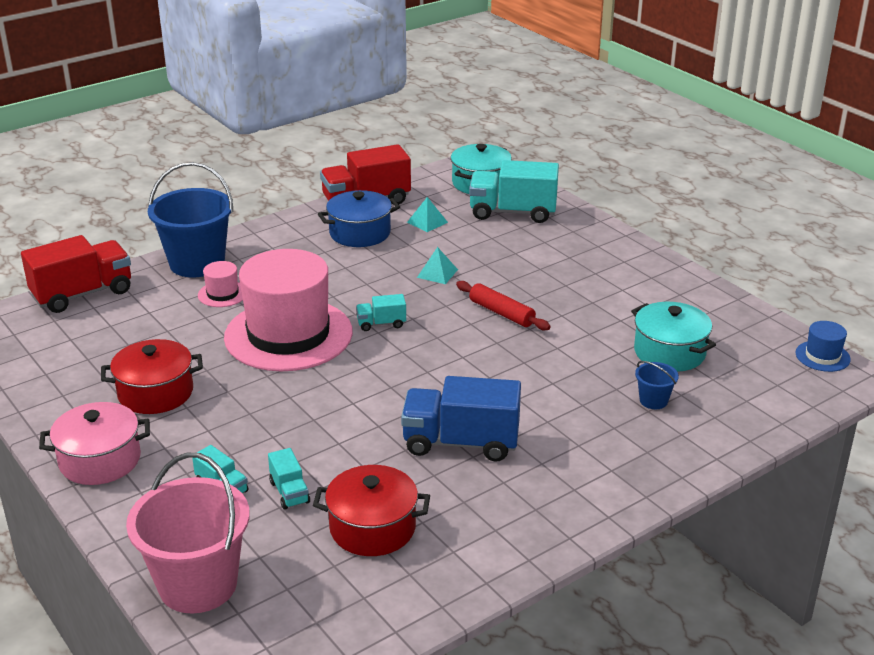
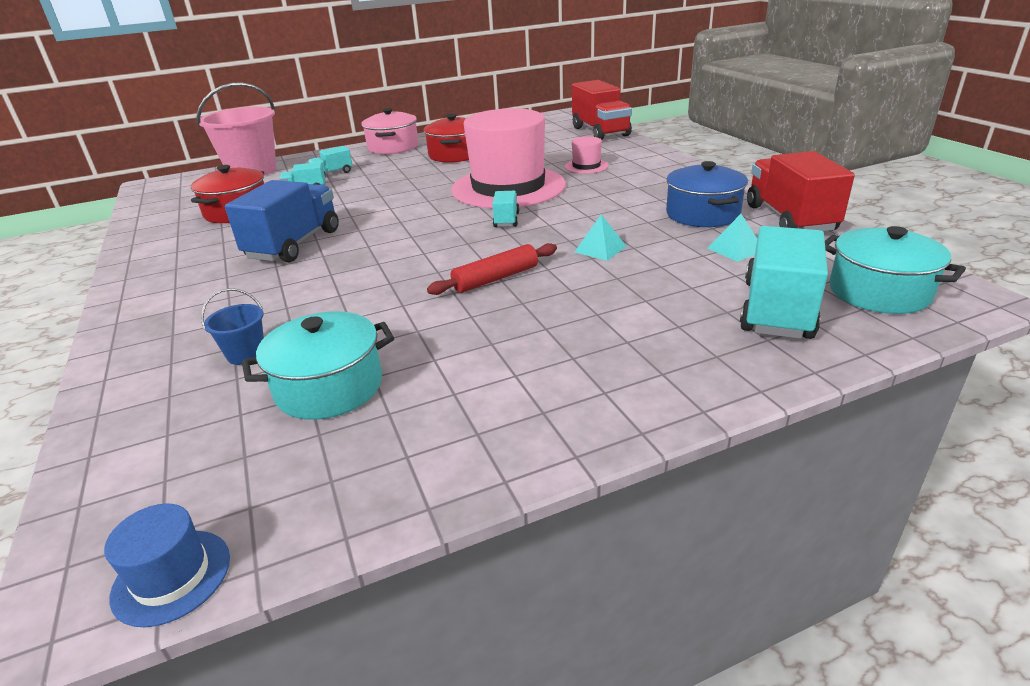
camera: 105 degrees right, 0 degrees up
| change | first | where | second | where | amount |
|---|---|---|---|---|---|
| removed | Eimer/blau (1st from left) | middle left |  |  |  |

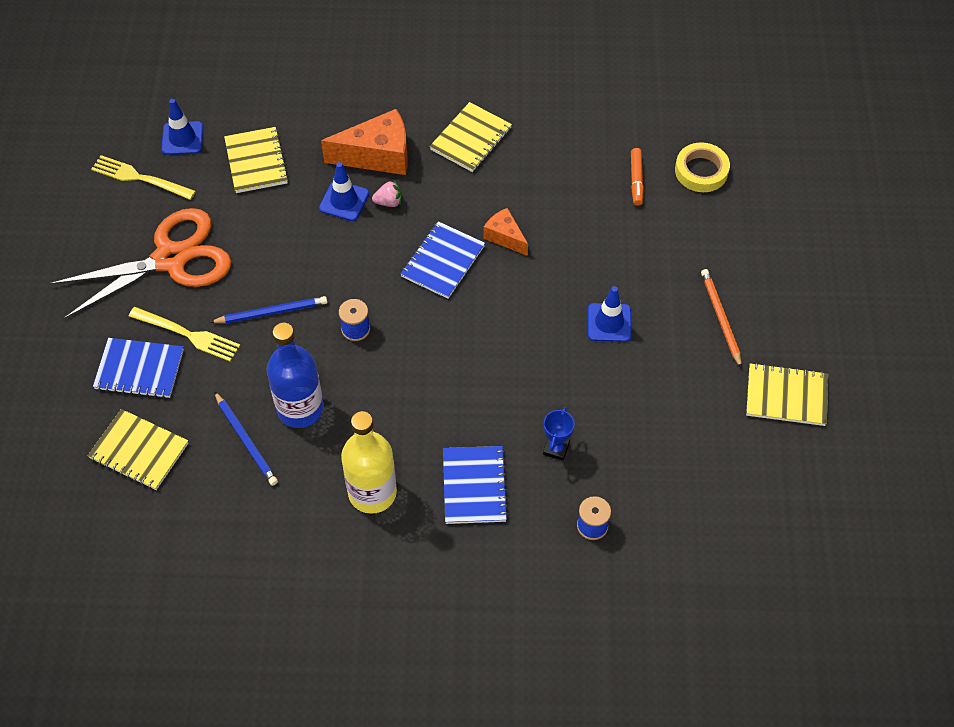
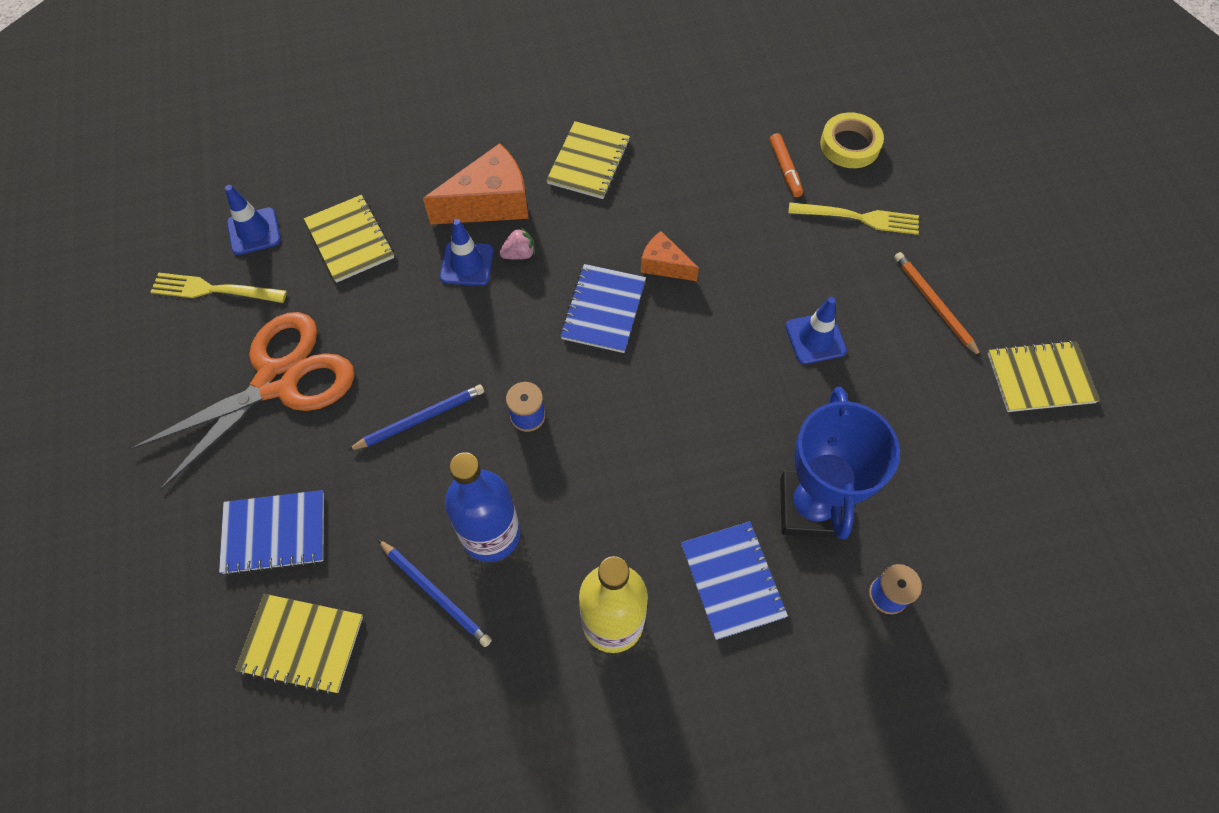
camera: 15 degrees left, 5 degrees up
| change | first | where | second | where | amount |
|---|---|---|---|---|---|
| moved | Gabel/gelb (2nd from left) | middle left |  | top right |  |
| resized | Pokal/blau | centre |  | middle right | x2.35 |

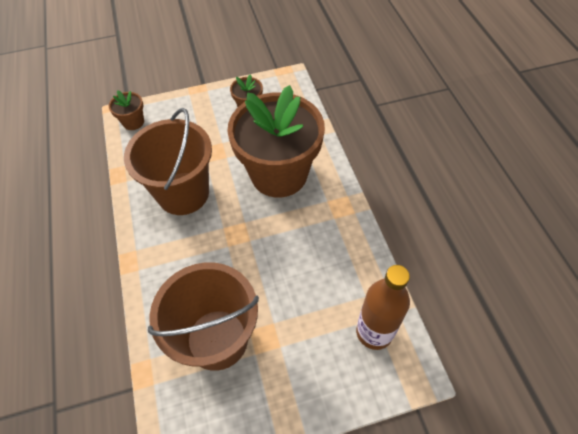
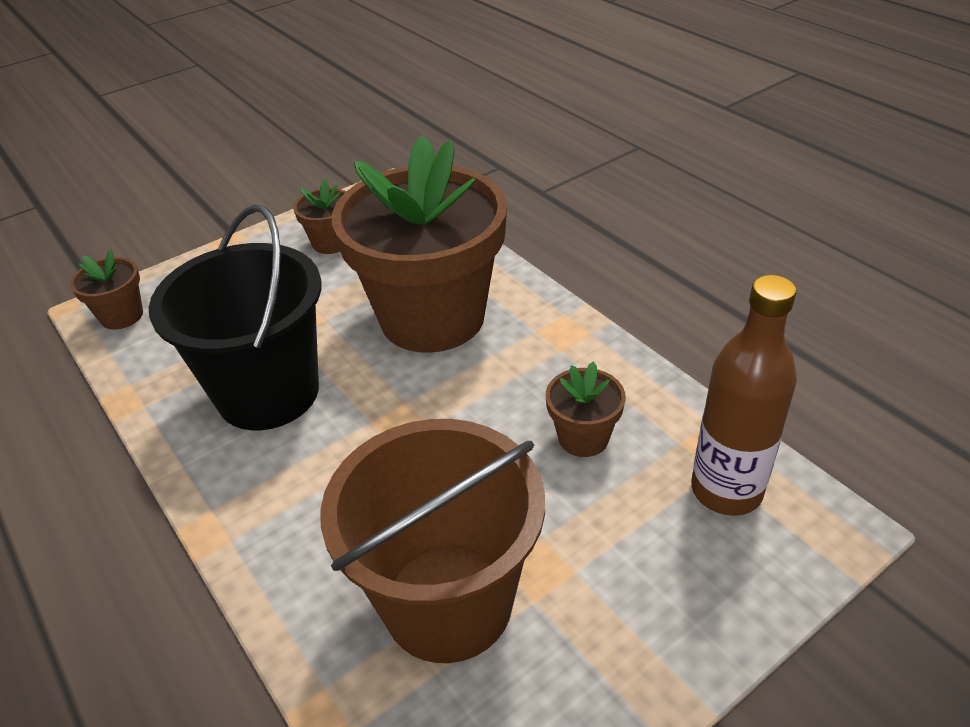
camera: 20 degrees left, 15 degrees down
| change | first | where | second | where | amount |
|---|---|---|---|---|---|
| added |  |  | Blumentopf/braun (4th from left) | centre |  |
| recoloured | Eimer/braun (1st from left) | middle left | Eimer/schwarz | middle left |  |

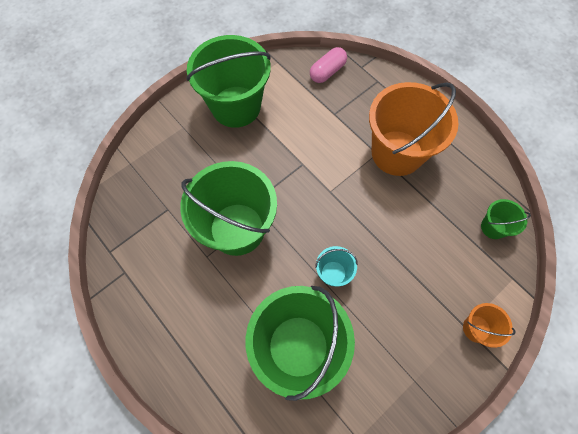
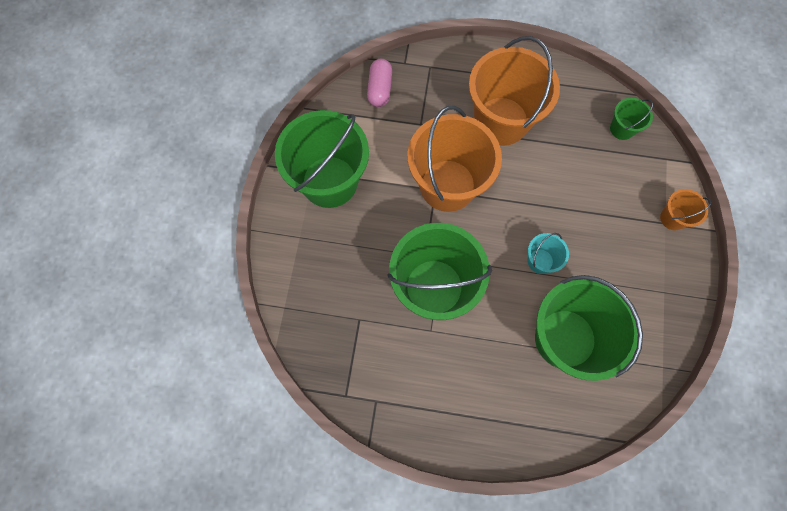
camera: 40 degrees left, 5 degrees up
| change | first | where | second | where | amount |
|---|---|---|---|---|---|
| added |  |  | Eimer/orange (1st from left) | top centre |  |

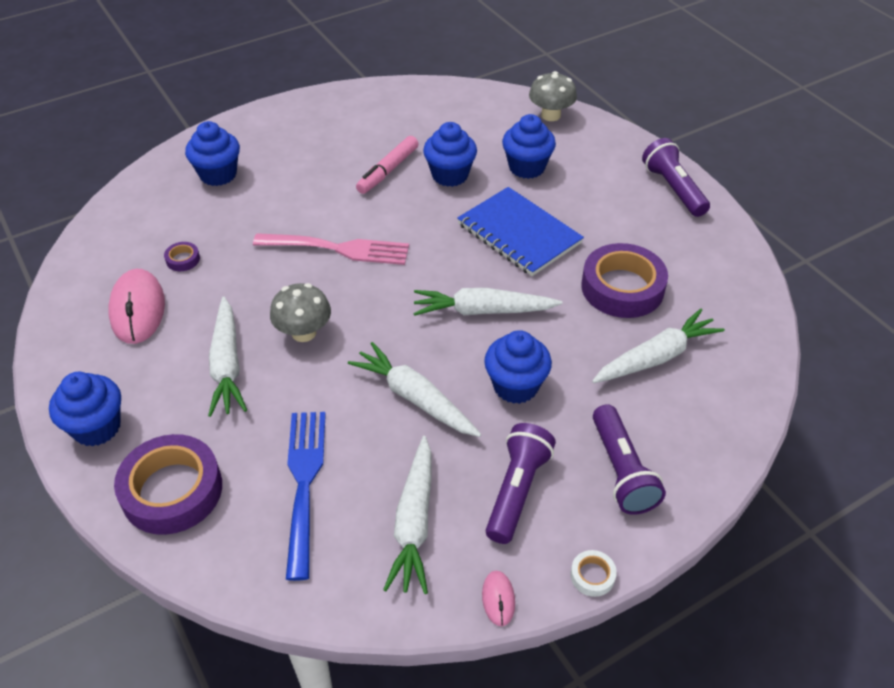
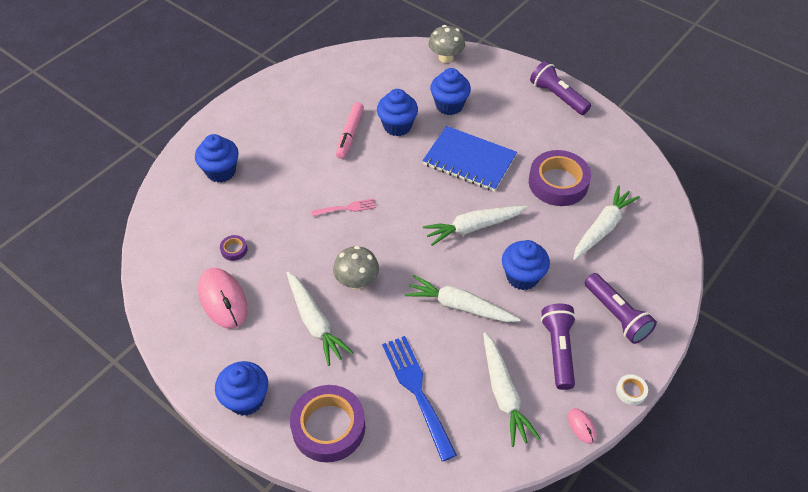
camera: 20 degrees left, 5 degrees up
| change | first | where | second | where | amount |
|---|---|---|---|---|---|
| resized | Gabel/rosa | centre |  | centre | x0.54 |

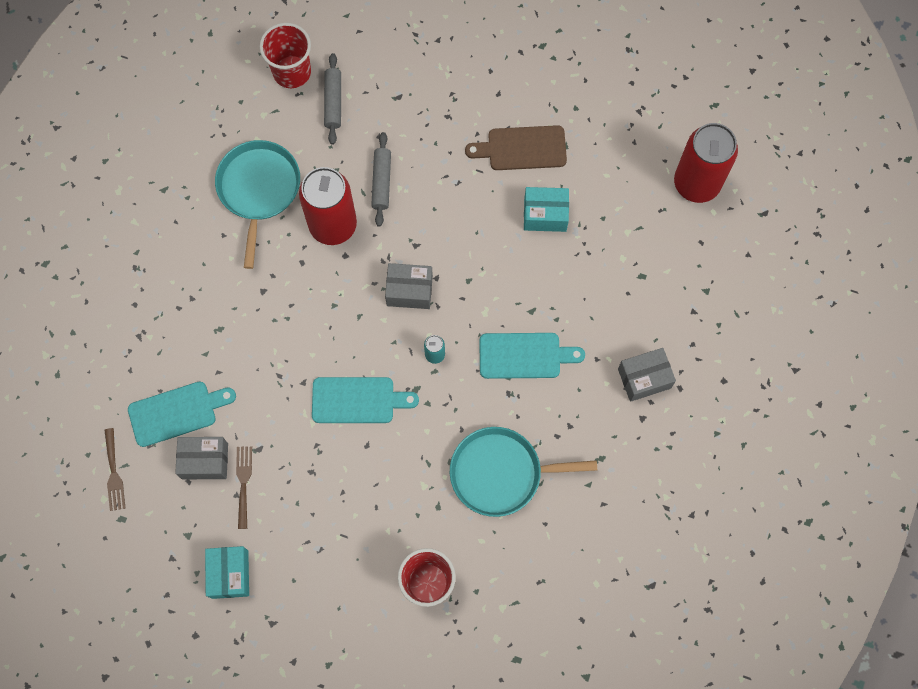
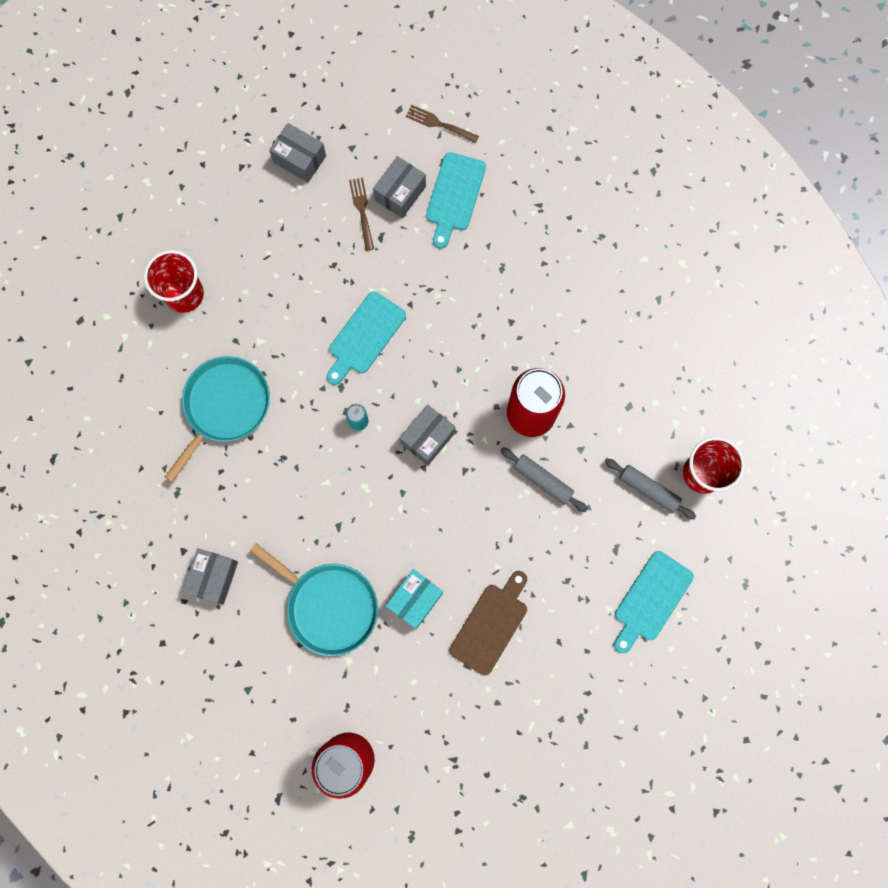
camera: 125 degrees right, 5 degrees up
| change | first | where | second | where | amount |
|---|---|---|---|---|---|
| moved | Pfanne/türkis (1st from left in the first image) | top left | Pfanne/türkis (2nd from left) | bottom centre |  |
| moved | Schneidebrett/türkis (3rd from left) | centre |  | bottom right |  |
| recoloured | Schachtel/türkis (1st from left) | bottom left | Schachtel/grau (2nd from left) | top centre |  |
| turned | Gabel/braun (2nd from left in the first image) | bottom left | Gabel/braun (1st from left) | top centre | 135 degrees counterclockwise |

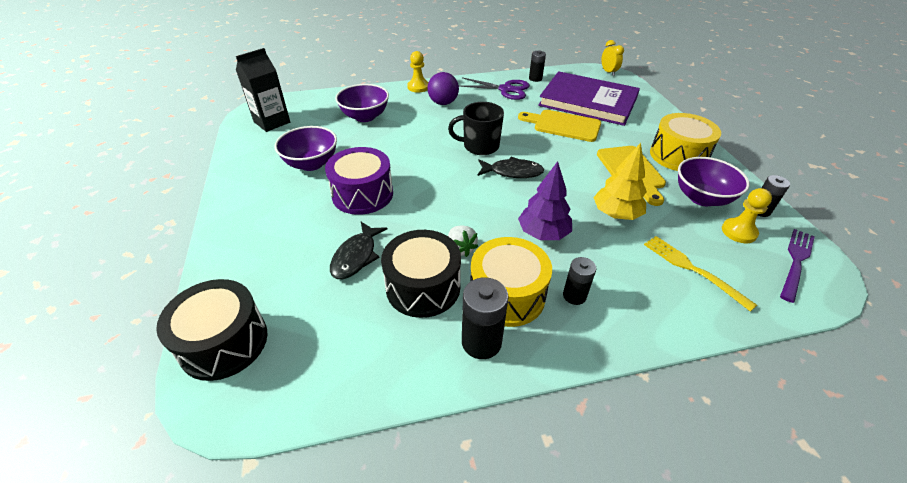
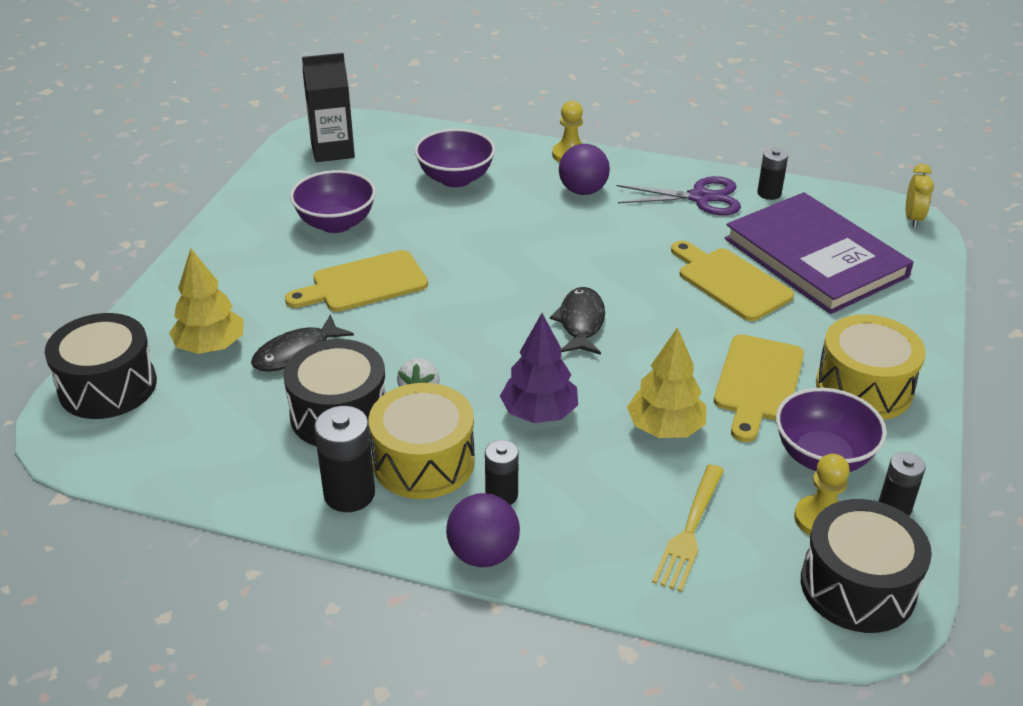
camera: 30 degrees right, 5 degrees down
| change | first | where | second | where | amount |
|---|---|---|---|---|---|
| removed | Tasse/schwarz | top centre |  |  |  |
| added |  |  | Baum/gelb (1st from left) | middle left |  |
| added |  |  | Ball/lila (1st from left) | bottom centre |  |
| replaced | Trommel/lila | centre | Schneidebrett/gelb (1st from left) | centre |  |
| replaced | Gabel/lila | middle right | Trommel/schwarz (3rd from left) | bottom right |  |
| turned | Schere/lila | top centre |  | top centre | 45 degrees counterclockwise |
| turned | Fisch/schwarz (2nd from left) | centre |  | centre | 120 degrees counterclockwise |
| turned | Gabel/gelb | middle right |  | bottom right | 150 degrees counterclockwise |

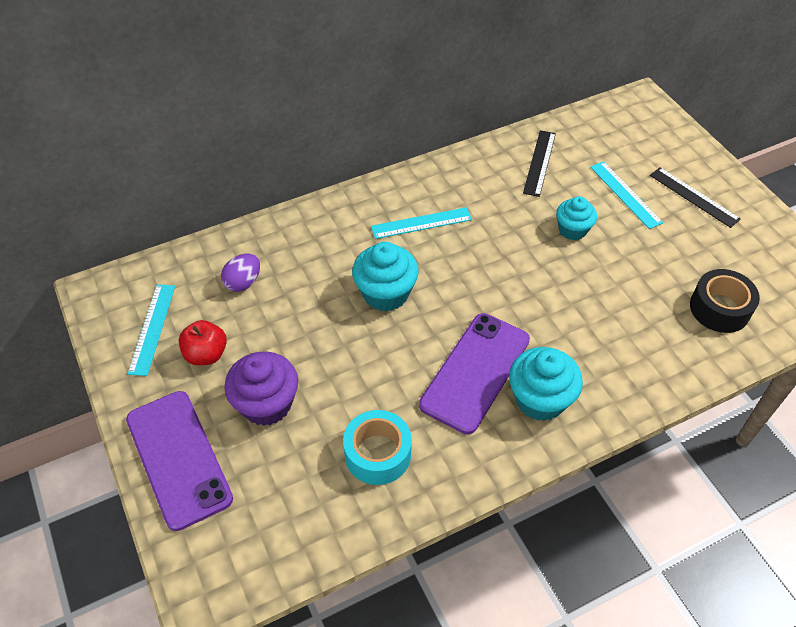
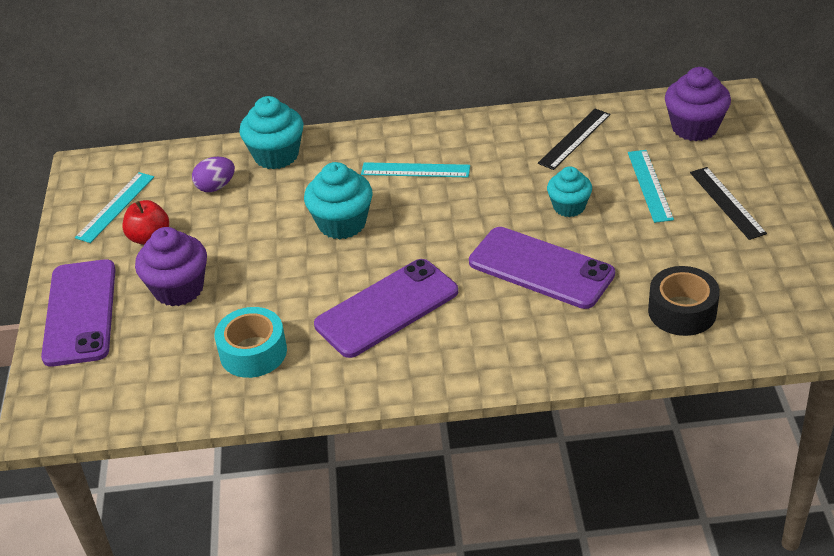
camera: 25 degrees right, 10 degrees down
| change | first | where | second | where | amount |
|---|---|---|---|---|---|
| added |  |  | Handy/lila (3rd from left) | centre |  |
| added |  |  | Muffin/lila (2nd from left) | top right |  |
| moved | Muffin/türkis (2nd from left in the first image) | middle right | Muffin/türkis (1st from left) | top left |  |

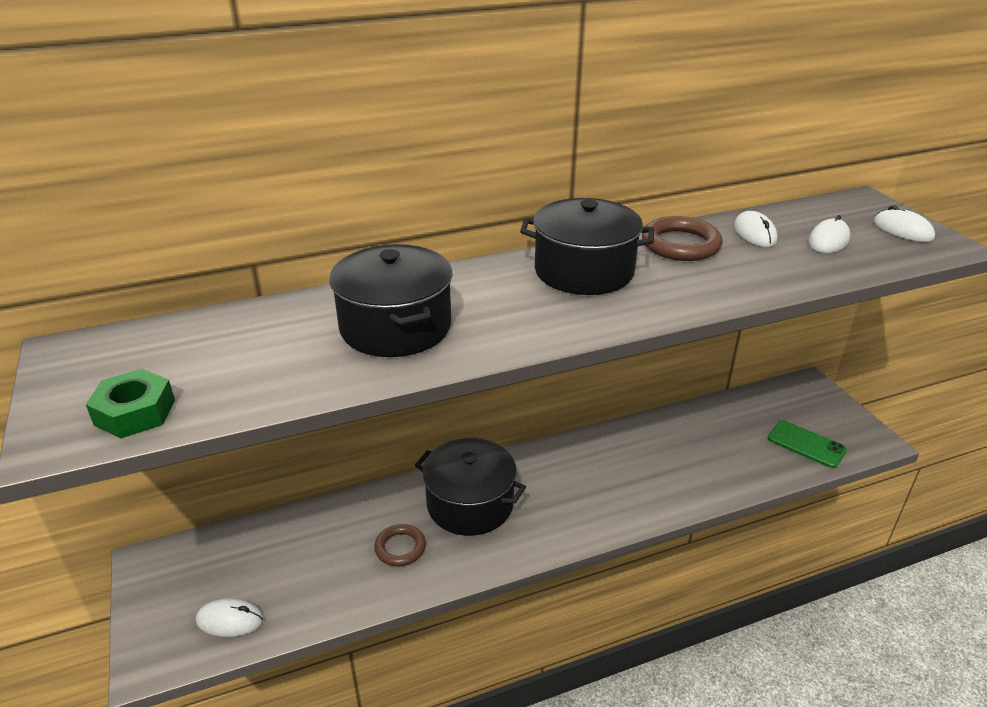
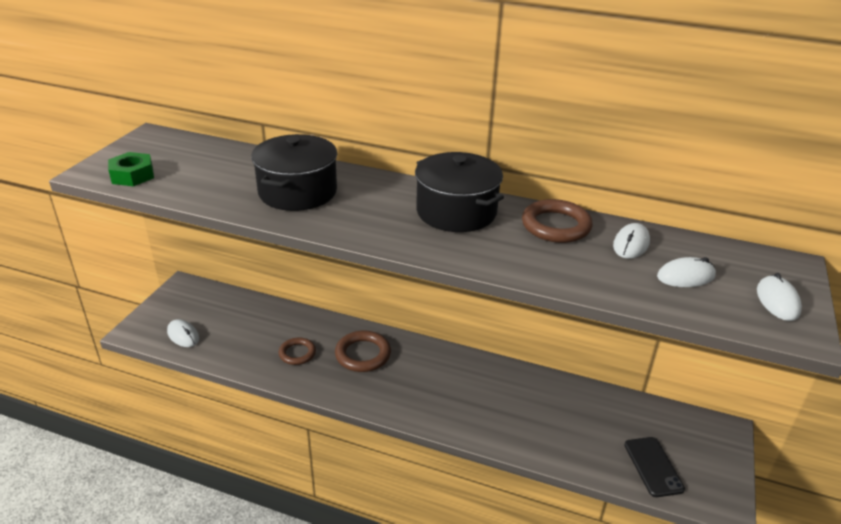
camera: 40 degrees right, 0 degrees up
| change | first | where | second | where | amount |
|---|---|---|---|---|---|
| replaced | Kochtopf/schwarz (2nd from left) | bottom centre | Ring/braun (2nd from left) | bottom centre |  |
| recoloured | Handy/grün | middle right | Handy/schwarz | bottom right |  |

